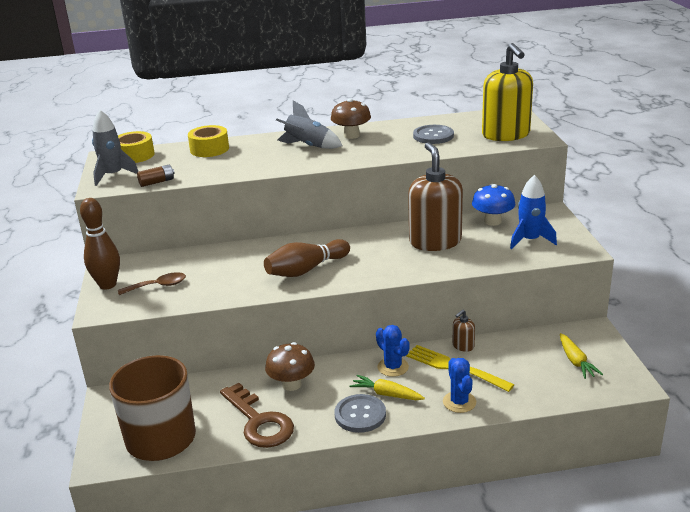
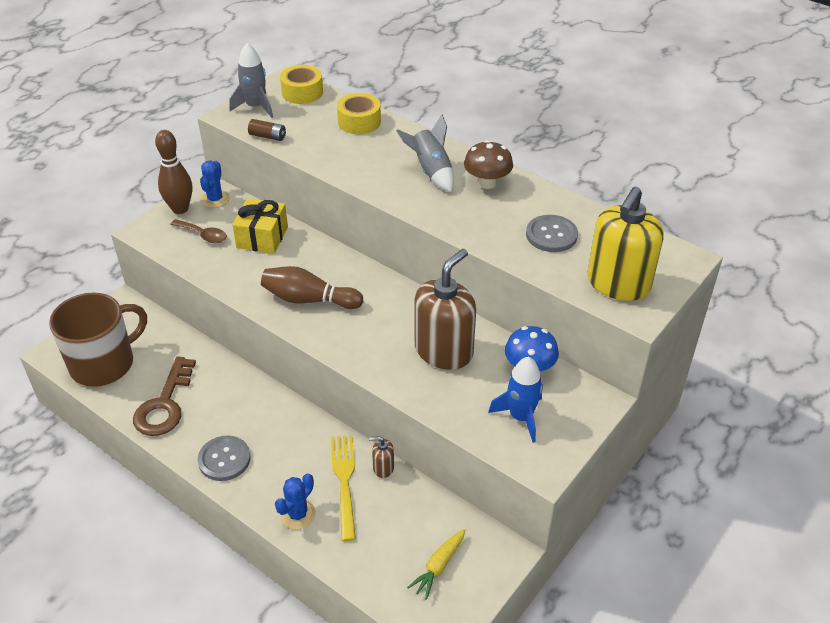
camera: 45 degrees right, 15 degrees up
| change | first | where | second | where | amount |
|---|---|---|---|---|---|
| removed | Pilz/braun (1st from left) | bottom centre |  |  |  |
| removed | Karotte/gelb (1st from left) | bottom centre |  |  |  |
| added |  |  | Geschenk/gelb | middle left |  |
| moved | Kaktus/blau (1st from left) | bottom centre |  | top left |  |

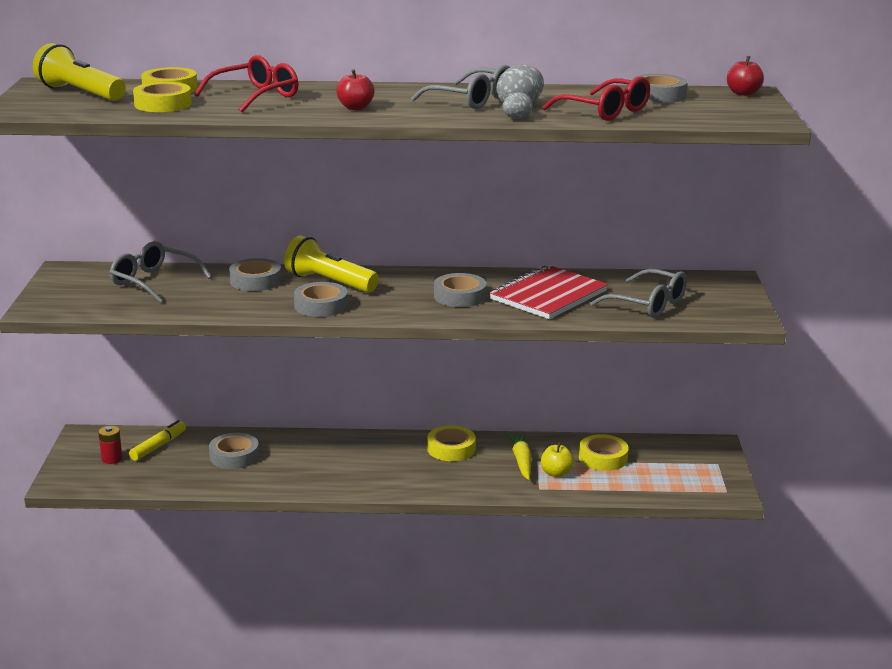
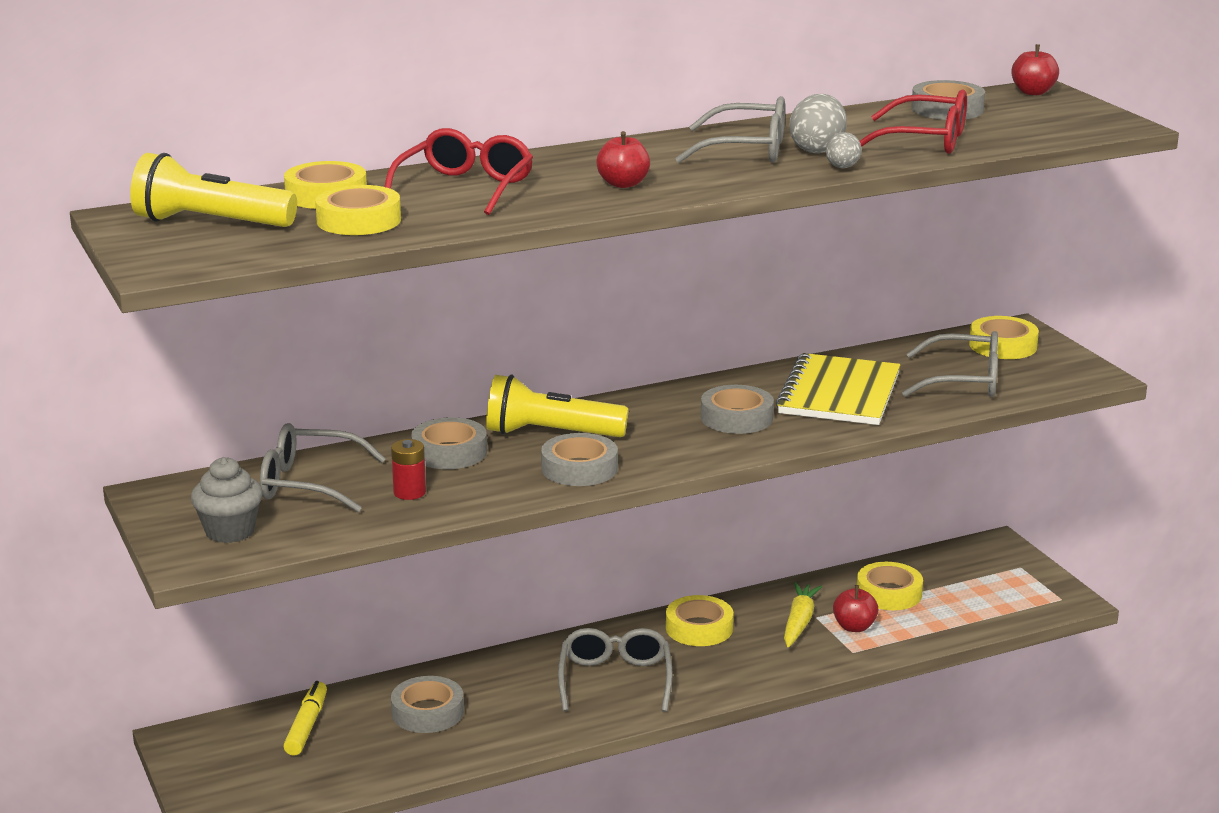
camera: 25 degrees left, 0 degrees up
| change | first | where | second | where | amount |
|---|---|---|---|---|---|
| added |  |  | Muffin/grau | middle left |  |
| added |  |  | Brille/grau (2nd from left) | bottom centre |  |
| added |  |  | Klebeband/gelb (5th from left) | middle right |  |
| moved | Batterie/rot | middle left |  | centre |  |
| recoloured | Notizbuch/rot | centre | Notizbuch/gelb | middle right |  |
| recoloured | Apfel/gelb | bottom centre | Apfel/rot (2nd from left) | bottom right |  |
| turned | Karotte/gelb | bottom centre |  | bottom centre | 45 degrees clockwise |

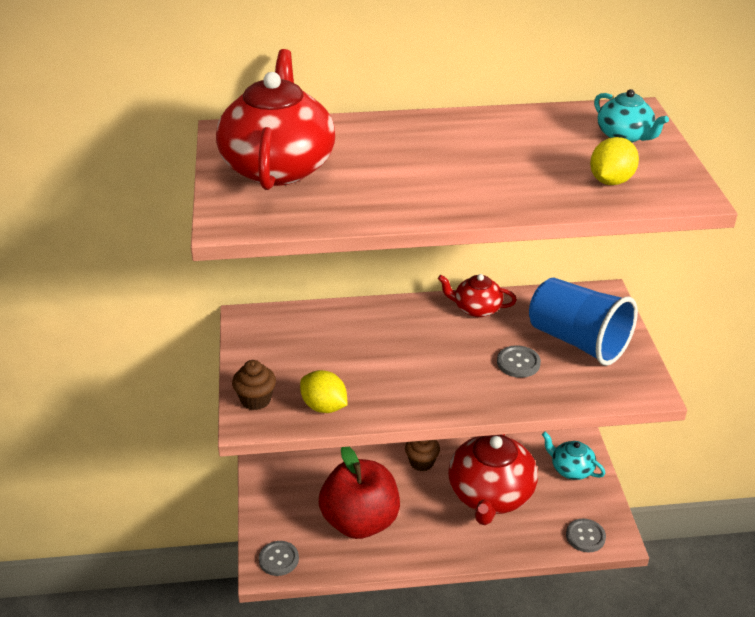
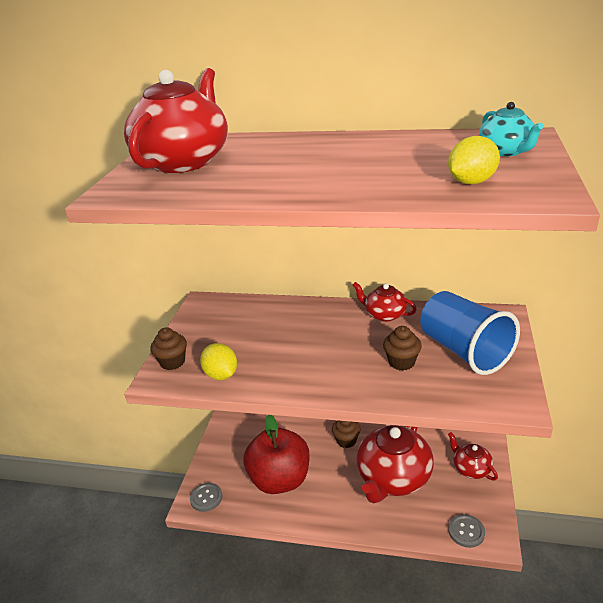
camera: 20 degrees right, 5 degrees down
| change | first | where | second | where | amount |
|---|---|---|---|---|---|
| replaced | Knopf/grau (2nd from left) | middle right | Muffin/braun (3rd from left) | middle right |  |
| recoloured | Teekanne/türkis (1st from left) | bottom right | Teekanne/rot (4th from left) | bottom right |  |

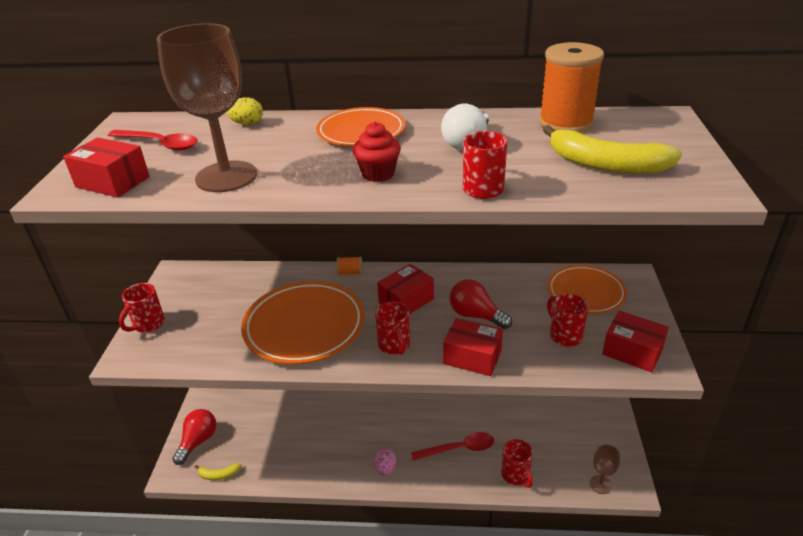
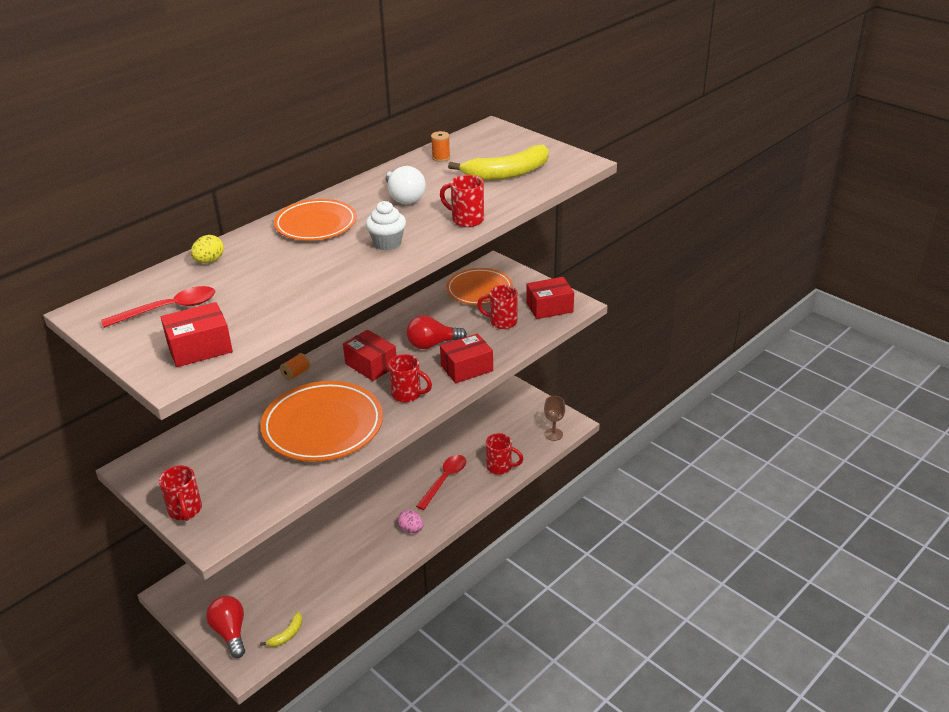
camera: 50 degrees left, 0 degrees up
| change | first | where | second | where | amount |
|---|---|---|---|---|---|
| removed | Kelch/braun (1st from left) | top left |  |  |  |
| recoloured | Muffin/rot | top centre | Muffin/weiß | top centre |  |
| turned | Schachtel/rot (2nd from left) | centre |  | centre | 45 degrees counterclockwise |
| resized | Garnrolle/orange (2nd from left) | top right |  | top centre | x0.41 |

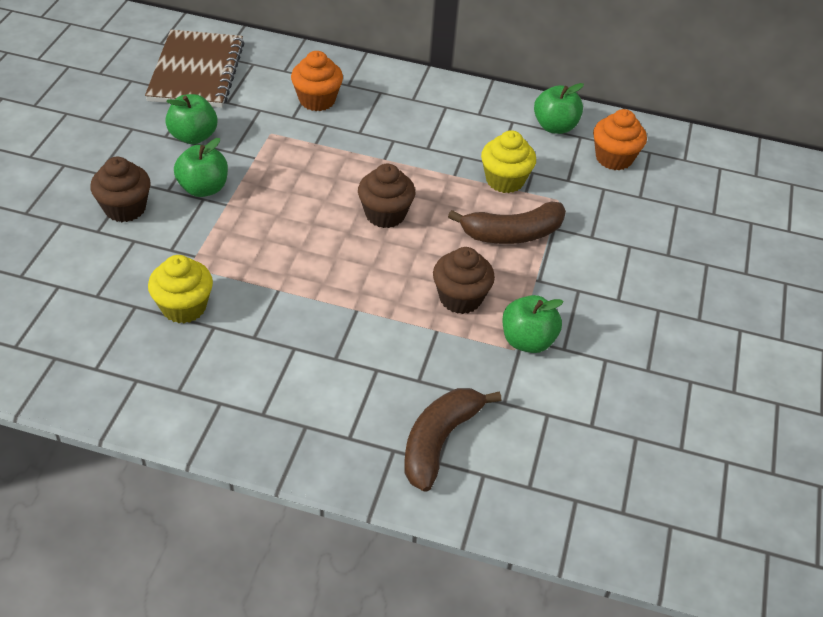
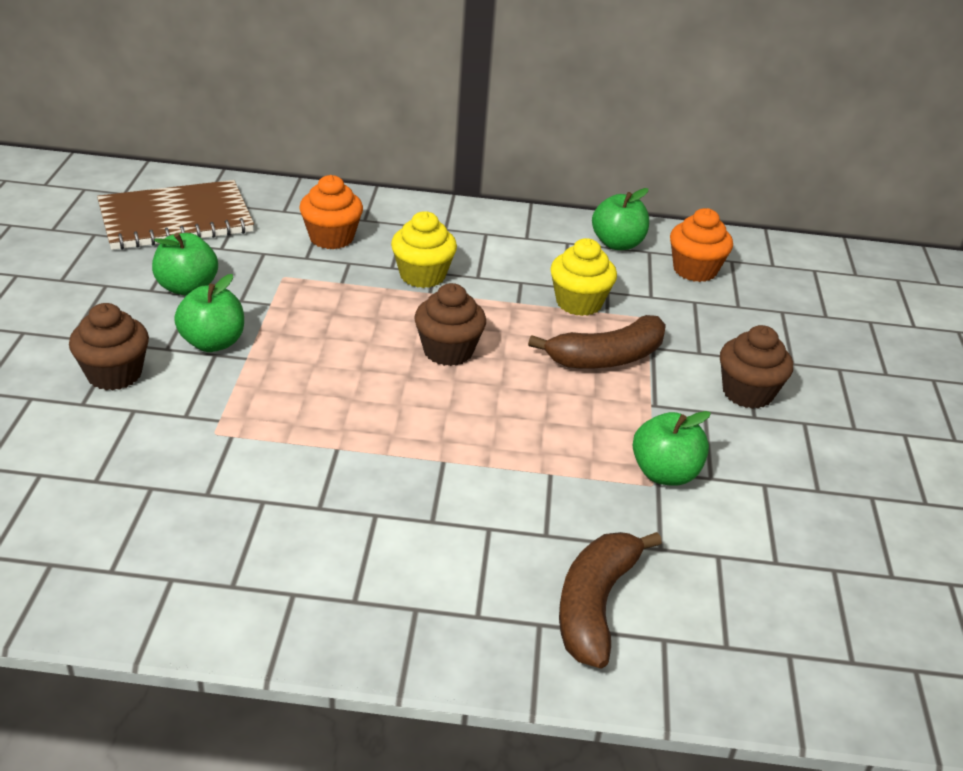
camera: 10 degrees left, 10 degrees down
| change | first | where | second | where | amount |
|---|---|---|---|---|---|
| moved | Muffin/gelb (1st from left) | middle left |  | top centre |  |
| moved | Muffin/braun (3rd from left) | centre |  | middle right |  |
| turned | Notizbuch/braun | top left |  | top left | 75 degrees clockwise |

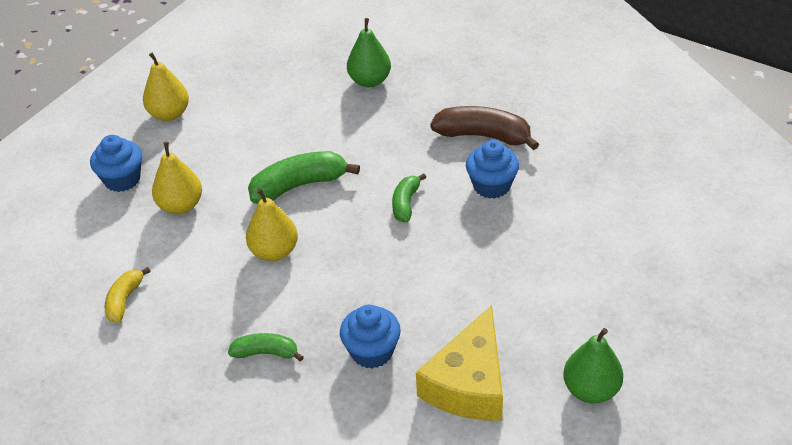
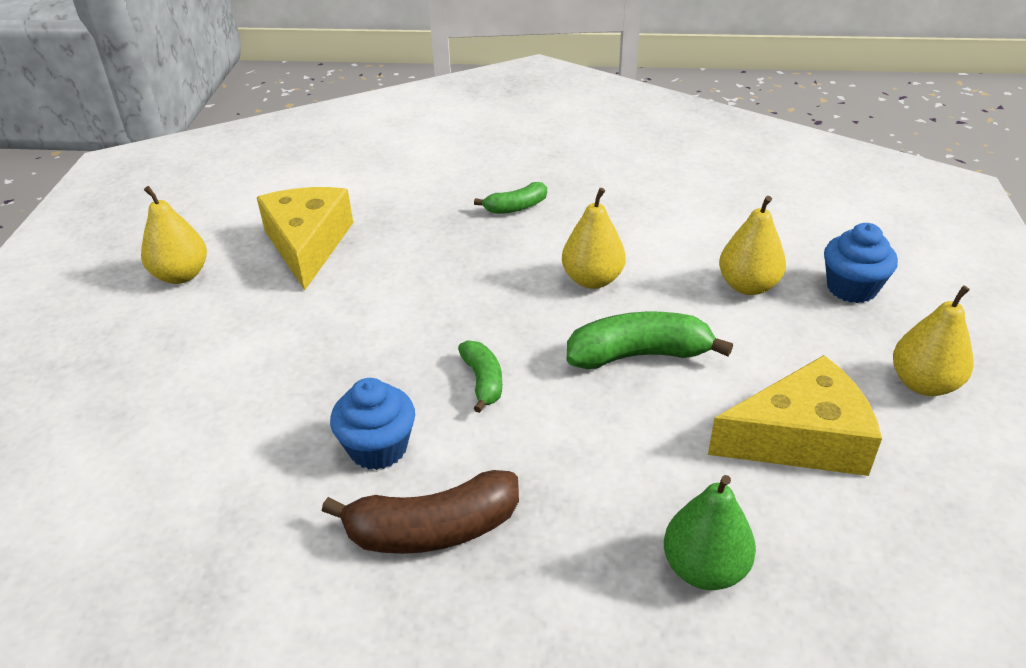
camera: 150 degrees right, 5 degrees down
| change | first | where | second | where | amount |
|---|---|---|---|---|---|
| removed | Banane/gelb | middle left |  |  |  |
| removed | Muffin/blau (2nd from left) | bottom centre |  |  |  |
| added |  |  | Käse/gelb (2nd from left) | middle right |  |
| recoloured | Birne/grün (2nd from left) | bottom right | Birne/gelb (1st from left) | middle left |  |
| turned | Banane/grün (2nd from left in the first image) | centre | Banane/grün (3rd from left) | centre | 135 degrees counterclockwise |

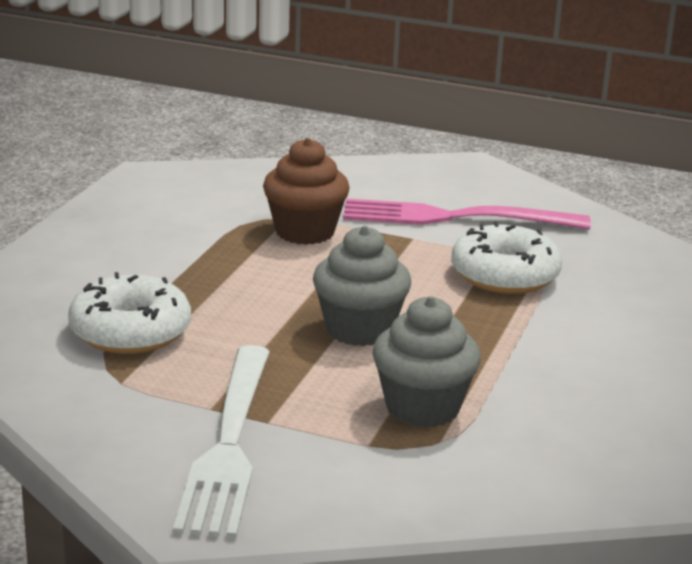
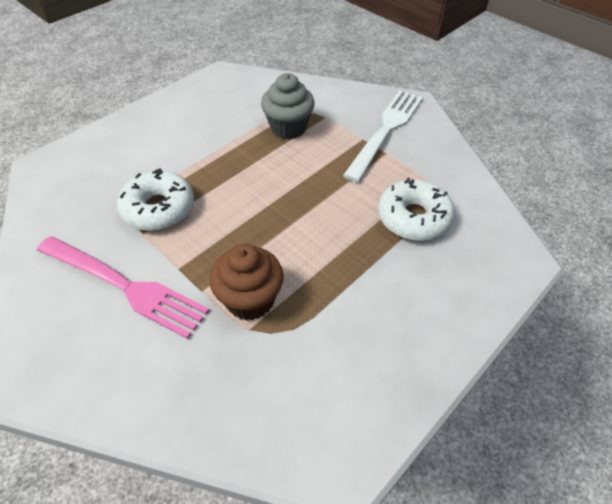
camera: 155 degrees left, 25 degrees up
| change | first | where | second | where | amount |
|---|---|---|---|---|---|
| removed | Muffin/grau (1st from left) | centre |  |  |  |

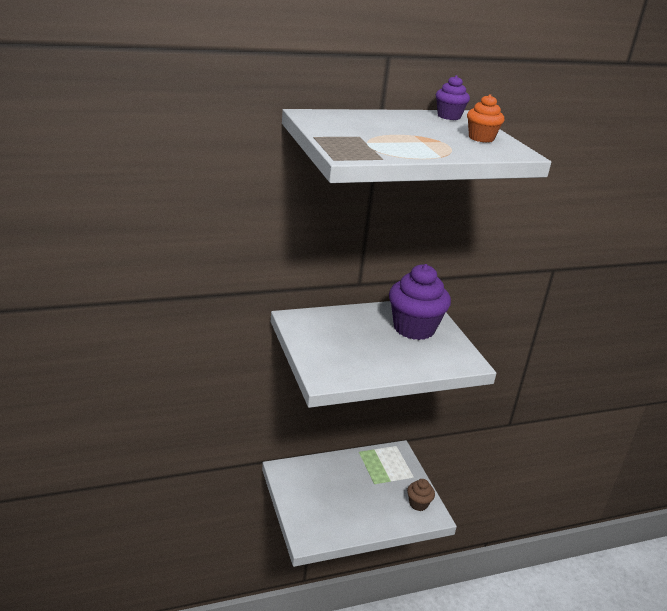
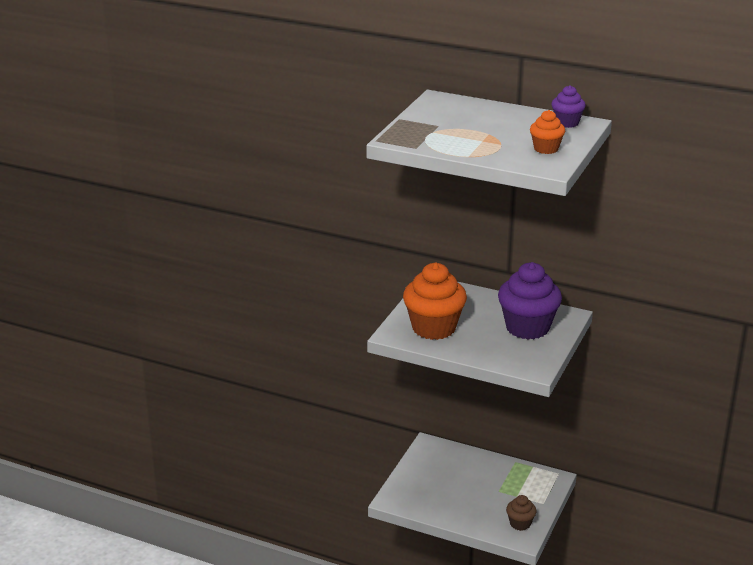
camera: 45 degrees right, 0 degrees up
| change | first | where | second | where | amount |
|---|---|---|---|---|---|
| added |  |  | Muffin/orange (1st from left) | centre |  |

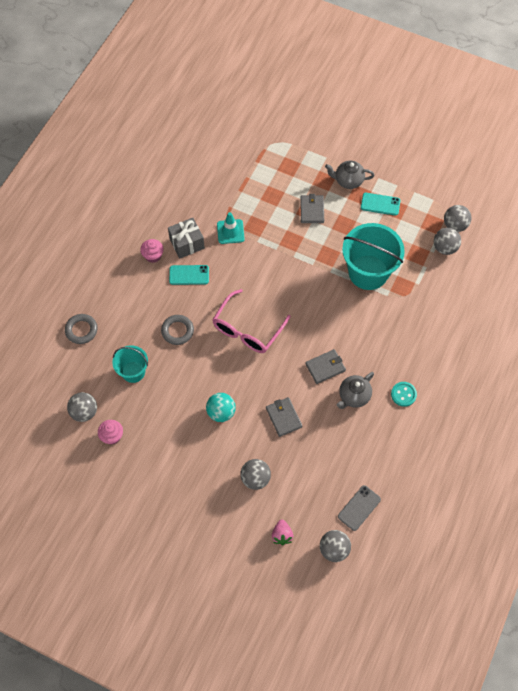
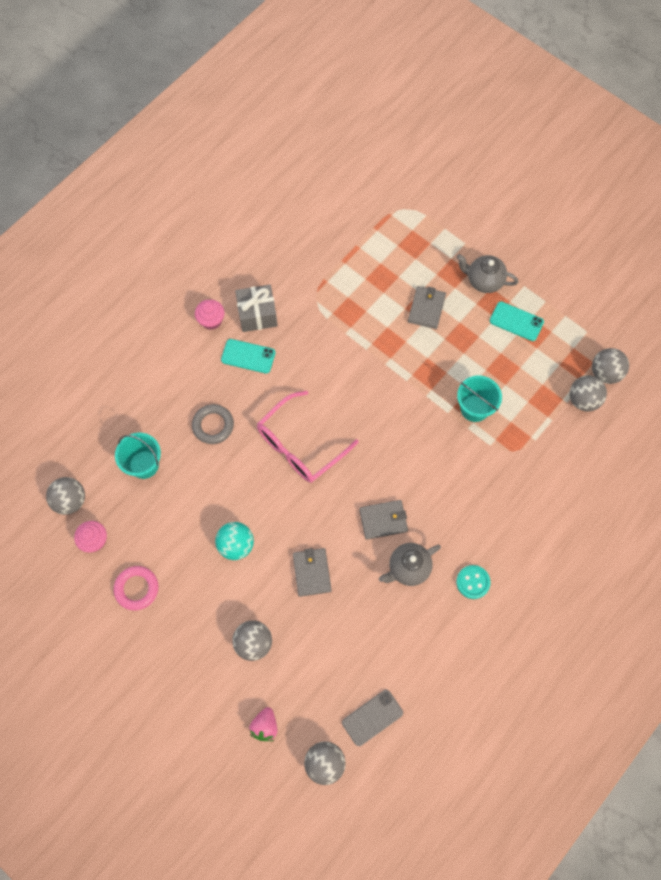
camera: 15 degrees right, 5 degrees up
| change | first | where | second | where | amount |
|---|---|---|---|---|---|
| removed | Ring/grau (1st from left) | middle left |  |  |  |
| removed | Leitkegel/türkis | top centre |  |  |  |
| added |  |  | Ring/rosa | bottom left |  |
| resized | Eimer/türkis (2nd from left) | middle right |  | middle right | x0.56 |

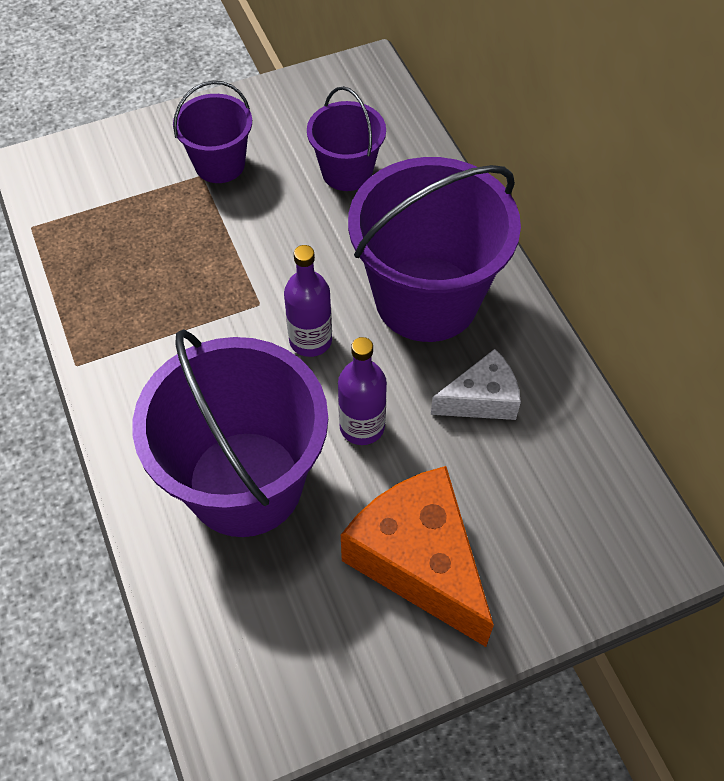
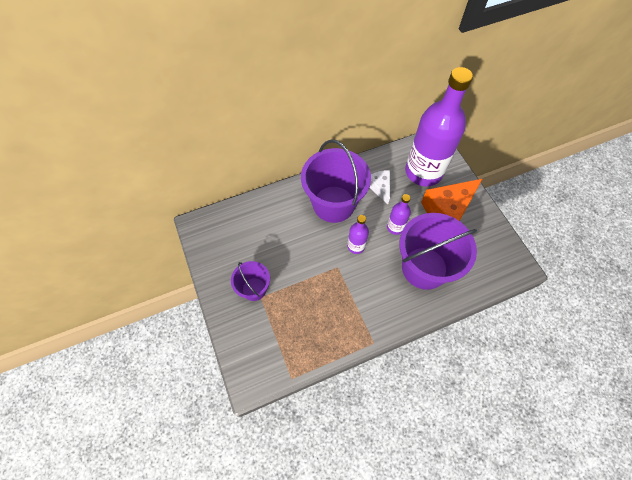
camera: 90 degrees left, 5 degrees up
| change | first | where | second | where | amount |
|---|---|---|---|---|---|
| removed | Eimer/lila (3rd from left) | top centre |  |  |  |
| added |  |  | Flasche/lila (3rd from left) | top right |  |

